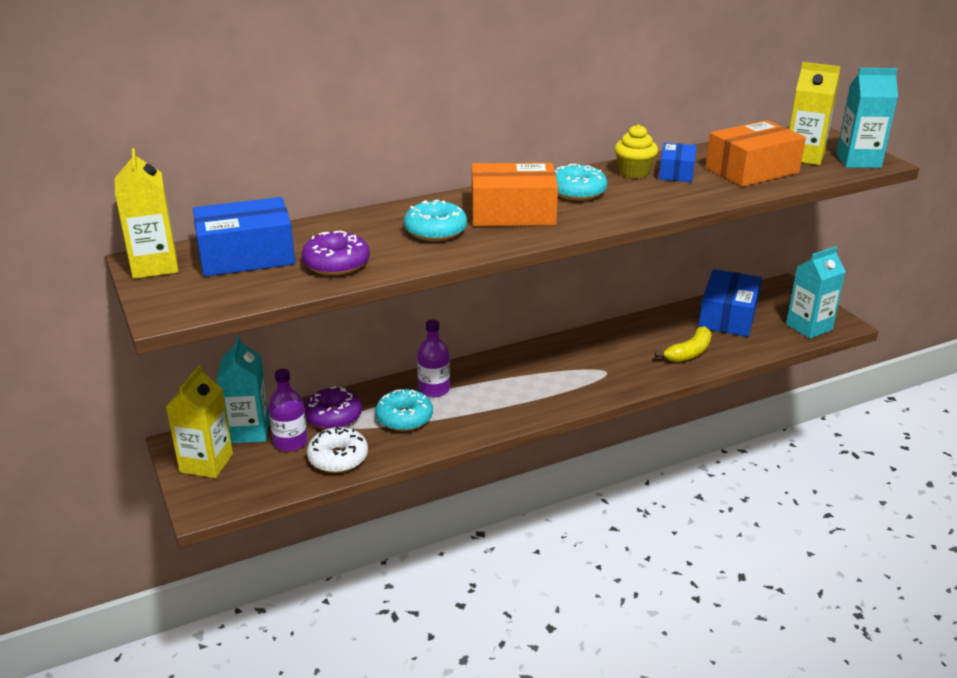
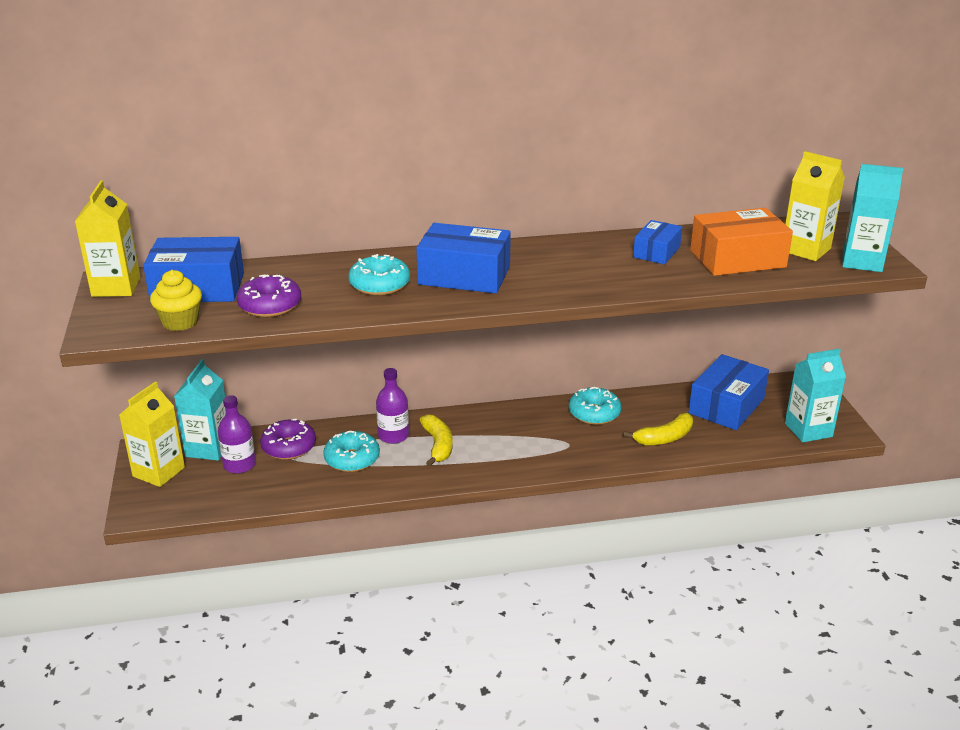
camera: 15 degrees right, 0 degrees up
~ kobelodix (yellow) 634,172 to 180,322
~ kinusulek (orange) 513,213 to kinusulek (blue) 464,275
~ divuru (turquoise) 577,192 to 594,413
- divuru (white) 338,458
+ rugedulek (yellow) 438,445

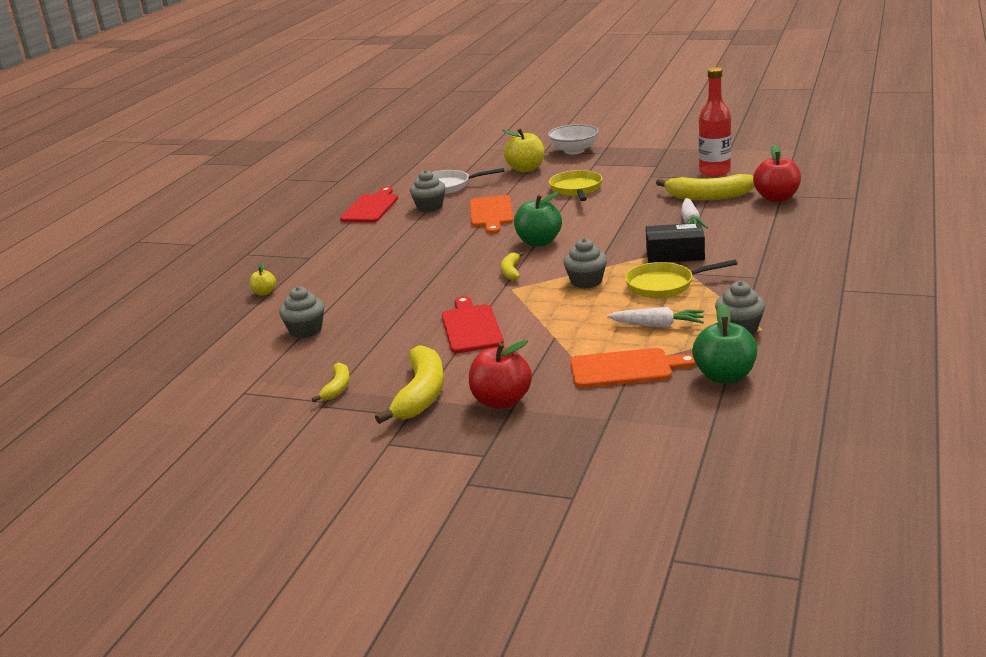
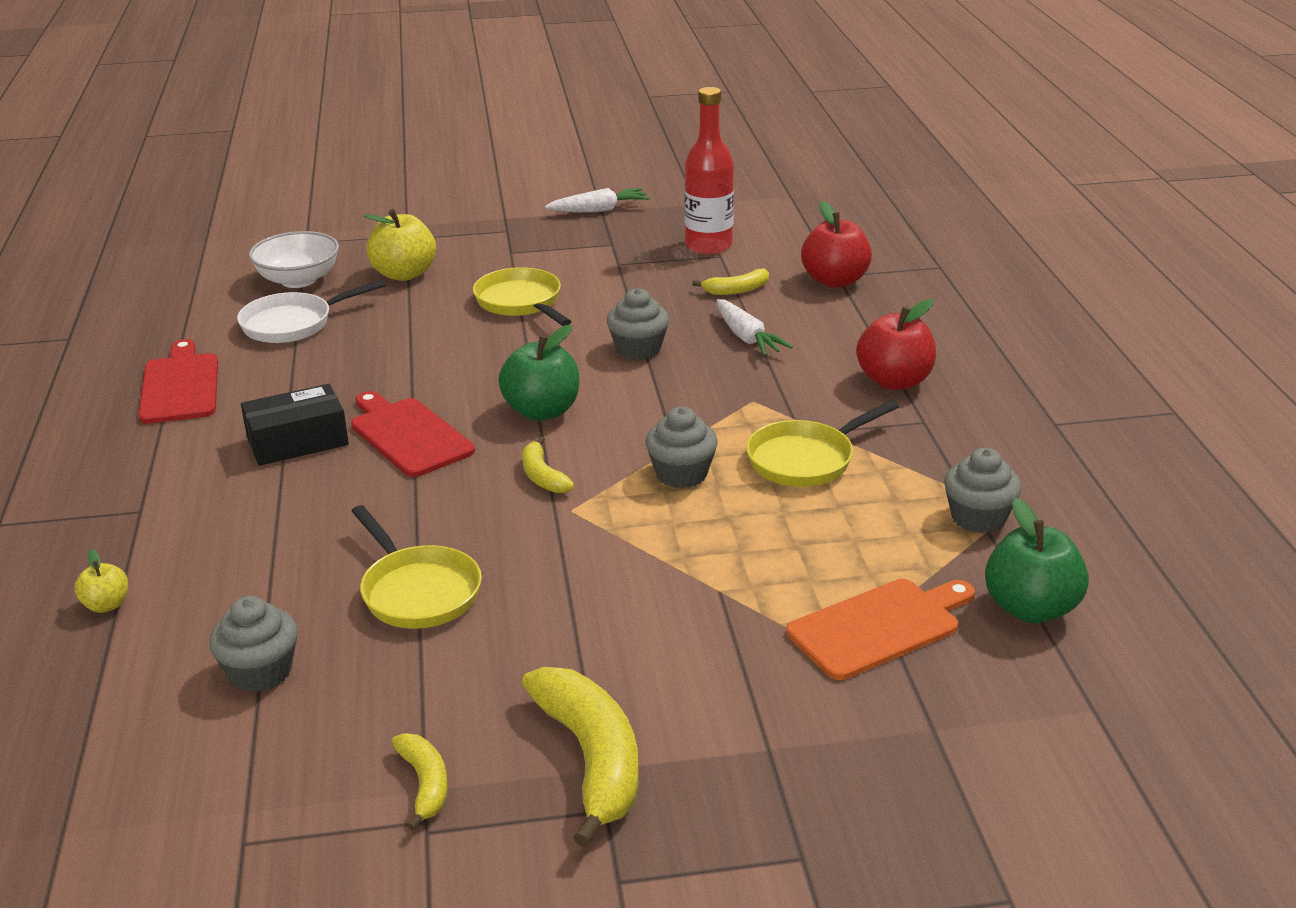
camera: 30 degrees left, 5 degrees up
~ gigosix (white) 574,151 to 298,280
~ kobelodix (grey) 429,207 to 638,349
~ rugedulek (yellow) 708,196 = 736,290 x0.52
- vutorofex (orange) 491,213
~ kinusulek (black) 675,254 to 297,441
~ vutorofex (red) 471,327 to 408,435
~ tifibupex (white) 657,325 to 599,210
~ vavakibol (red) 501,401 to 894,381
+ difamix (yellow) 418,591

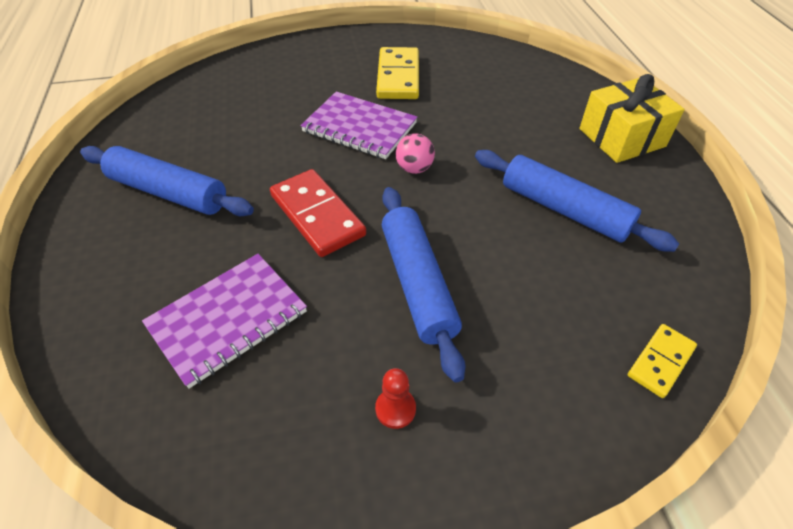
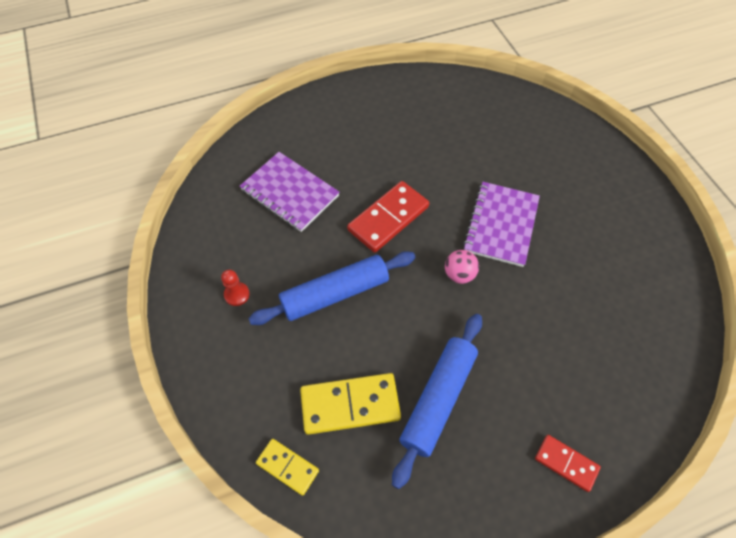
camera: 80 degrees right, 10 degrees up
~ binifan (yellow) 398,77 to 350,404
~ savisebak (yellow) 622,138 to binifan (red) 566,463
- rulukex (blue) 168,192

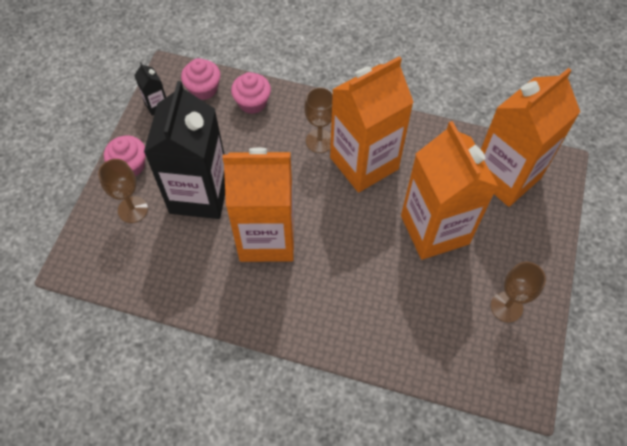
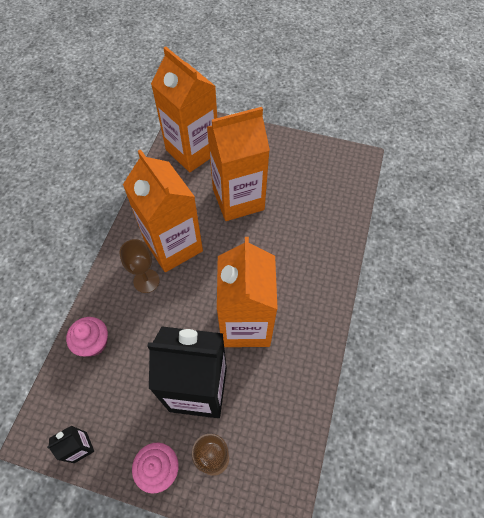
camera: 90 degrees left, 0 degrees up
- kobelodix (pink) 203,89
- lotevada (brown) 506,307

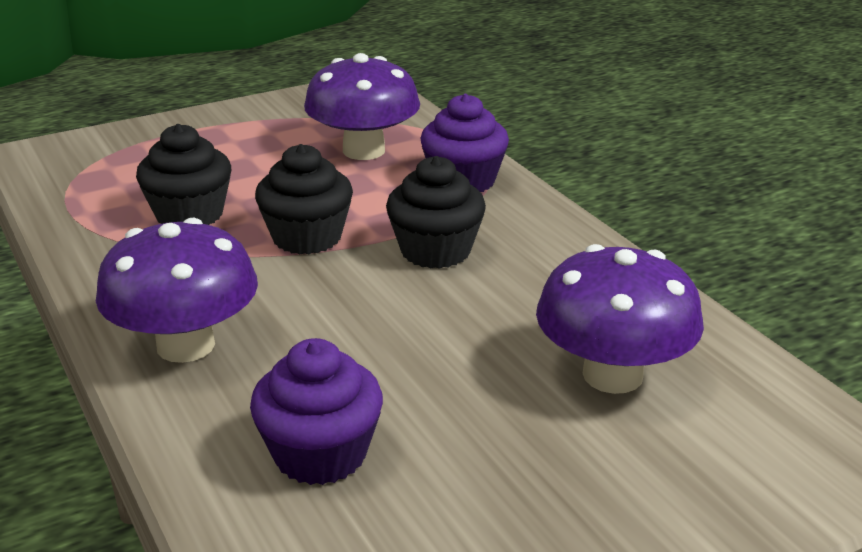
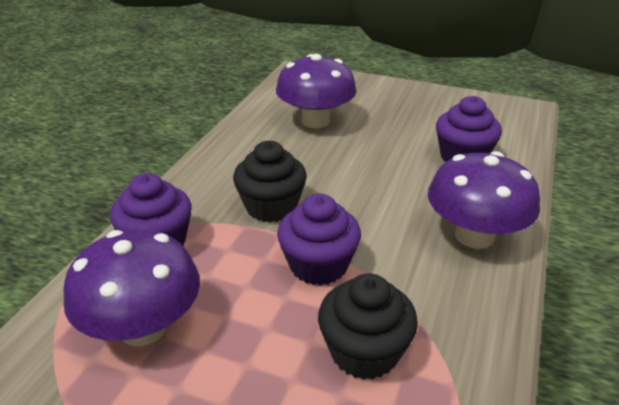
camera: 130 degrees left, 5 degrees up
~ kobelodix (black) 307,237 to kobelodix (purple) 318,265

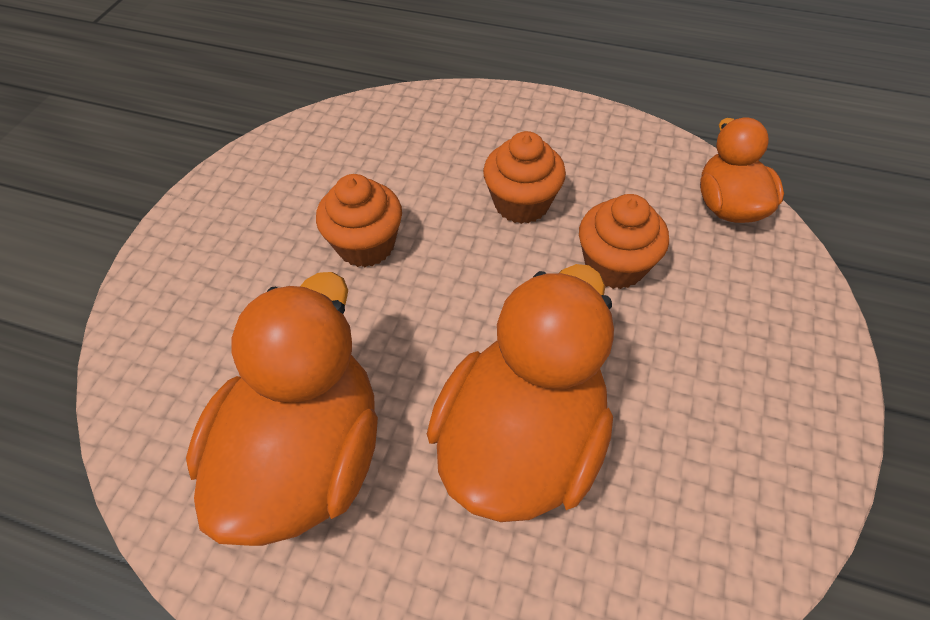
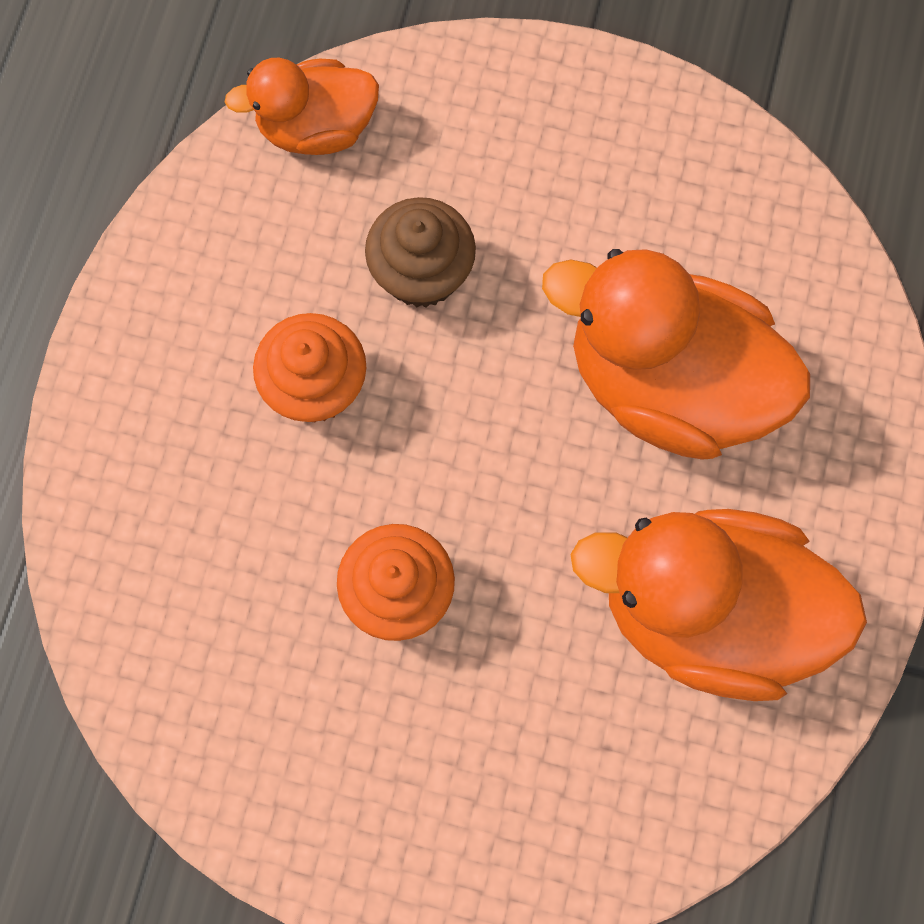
camera: 95 degrees left, 20 degrees up
~ kobelodix (orange) 614,265 to kobelodix (brown) 422,273

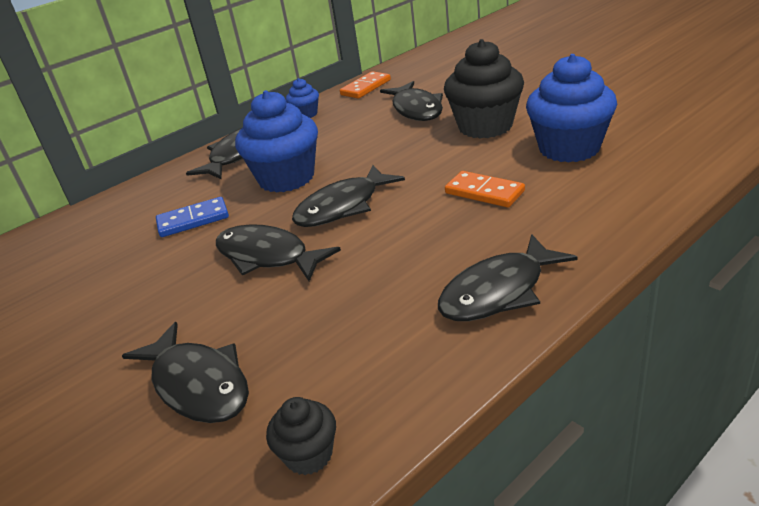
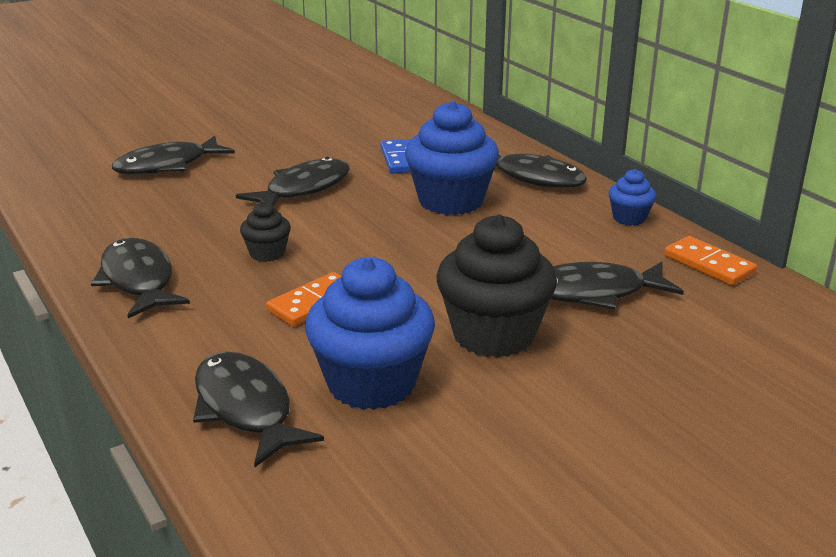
camera: 95 degrees right, 5 degrees down
~ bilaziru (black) 343,206 to 246,408
~ kobelodix (black) 309,455 to 267,253

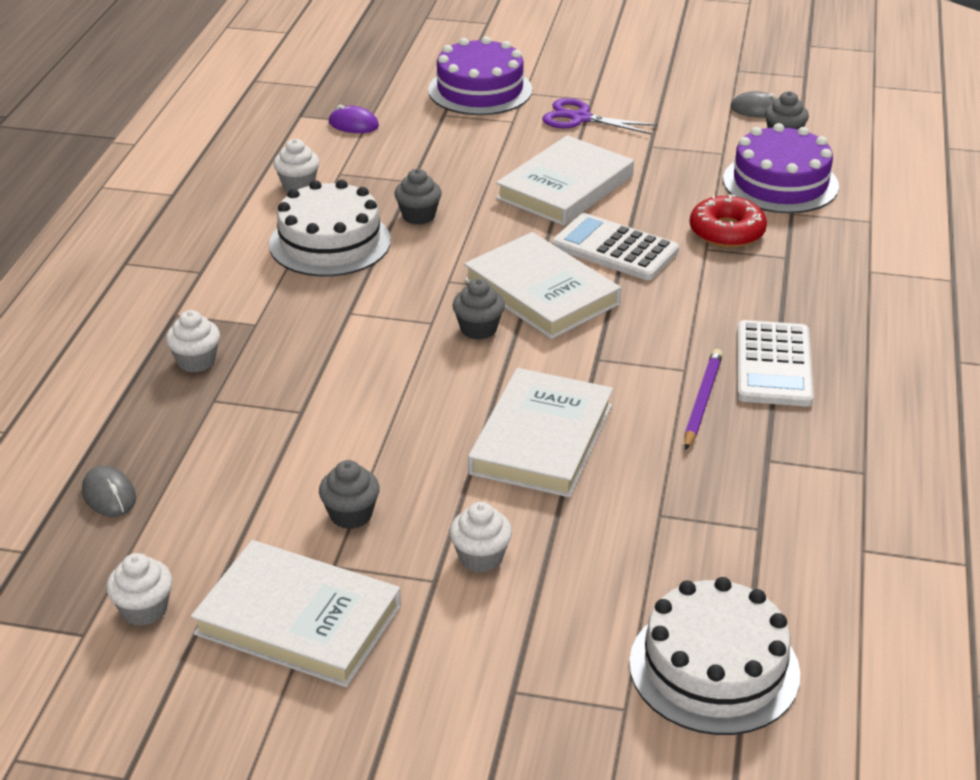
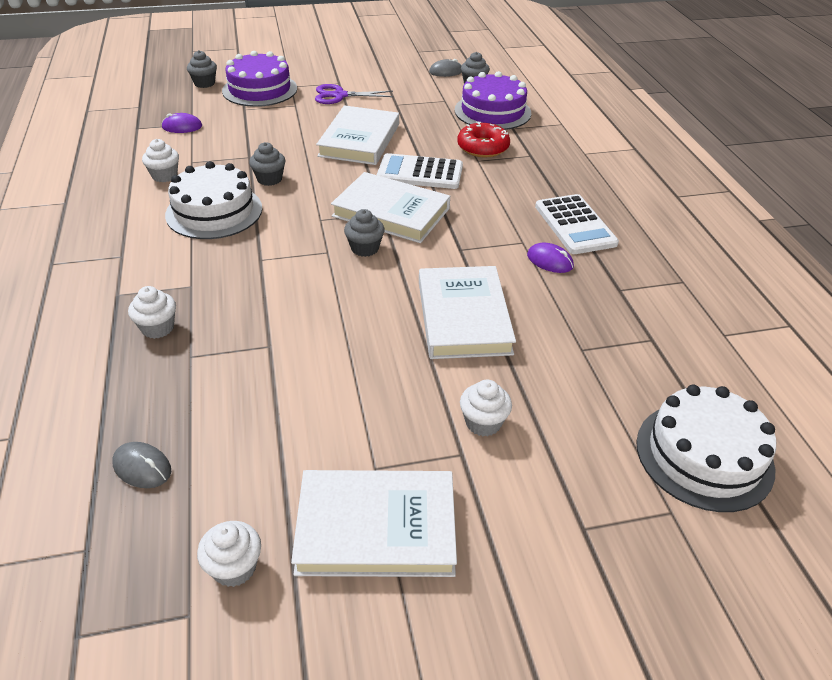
camera: 25 degrees left, 5 degrees up
~ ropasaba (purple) 702,401 to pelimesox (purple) 550,261
~ kobelodix (grey) 351,515 to 204,83

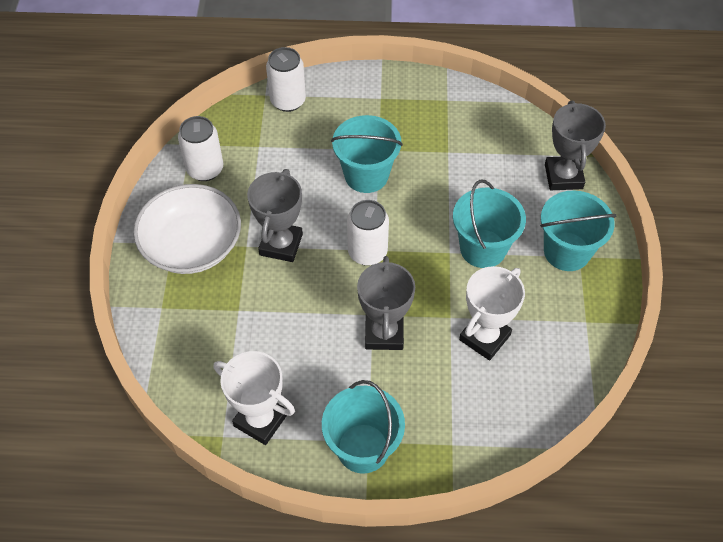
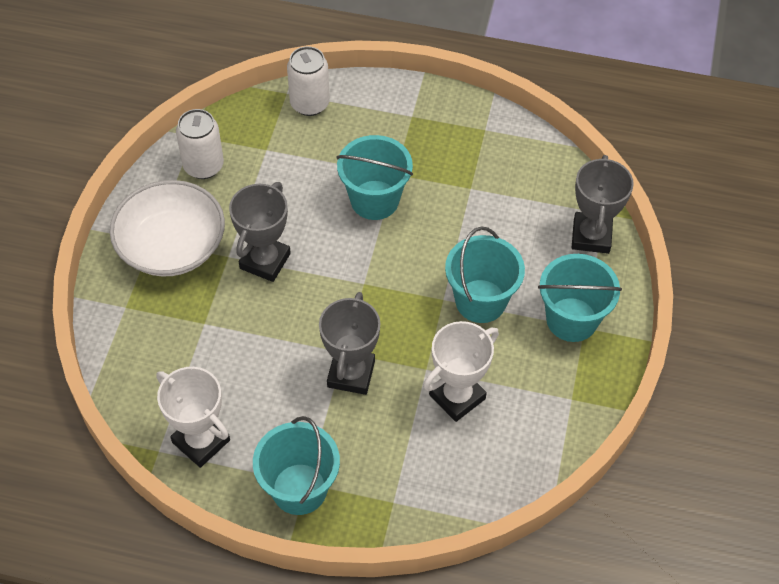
camera: 10 degrees right, 0 degrees up
- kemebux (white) 367,252

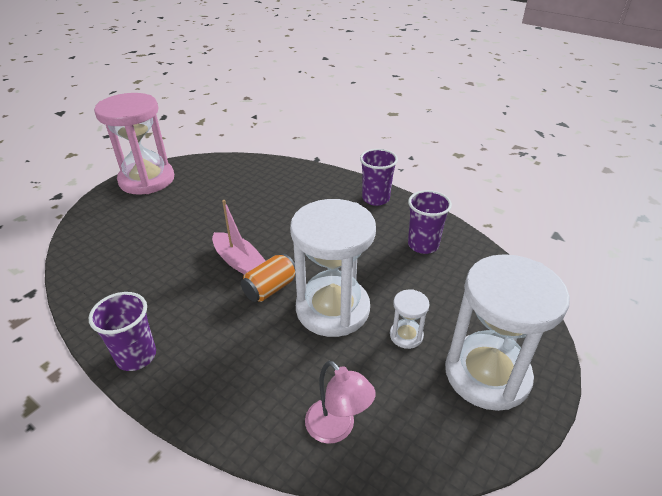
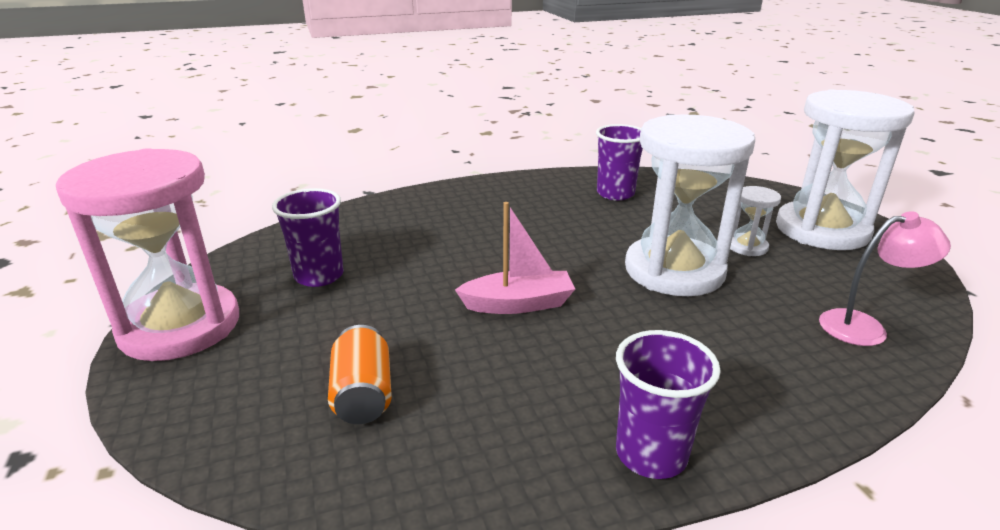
camera: 55 degrees left, 10 degrees down
~ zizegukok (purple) 375,199 to 319,276
~ kemebux (orange) 270,288 to 363,395

